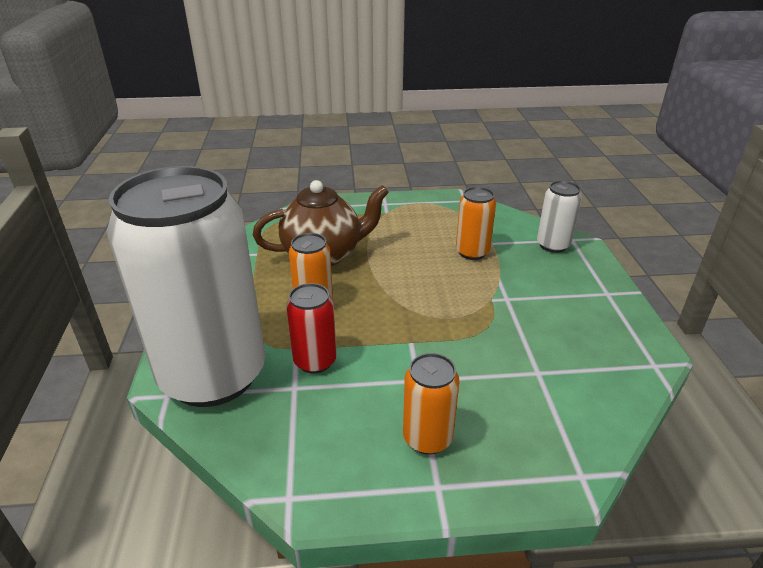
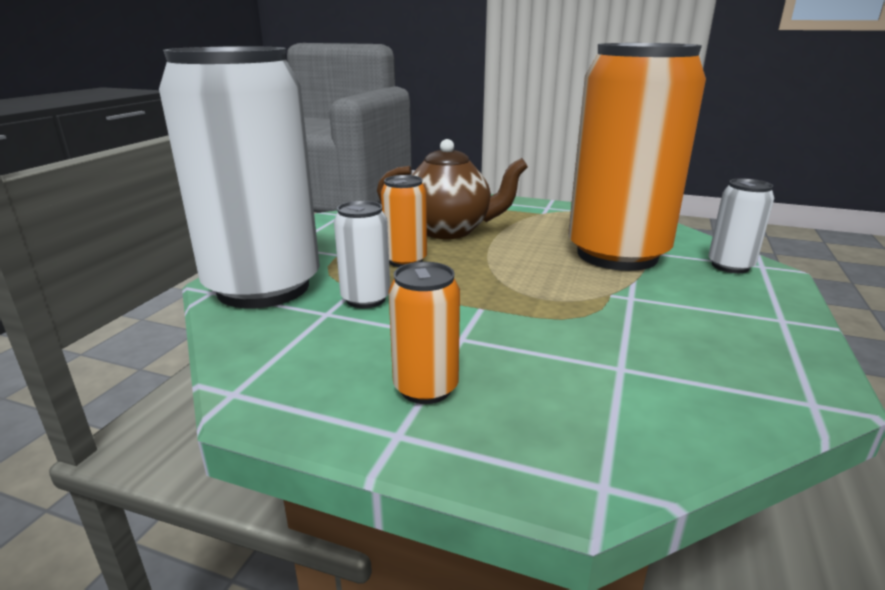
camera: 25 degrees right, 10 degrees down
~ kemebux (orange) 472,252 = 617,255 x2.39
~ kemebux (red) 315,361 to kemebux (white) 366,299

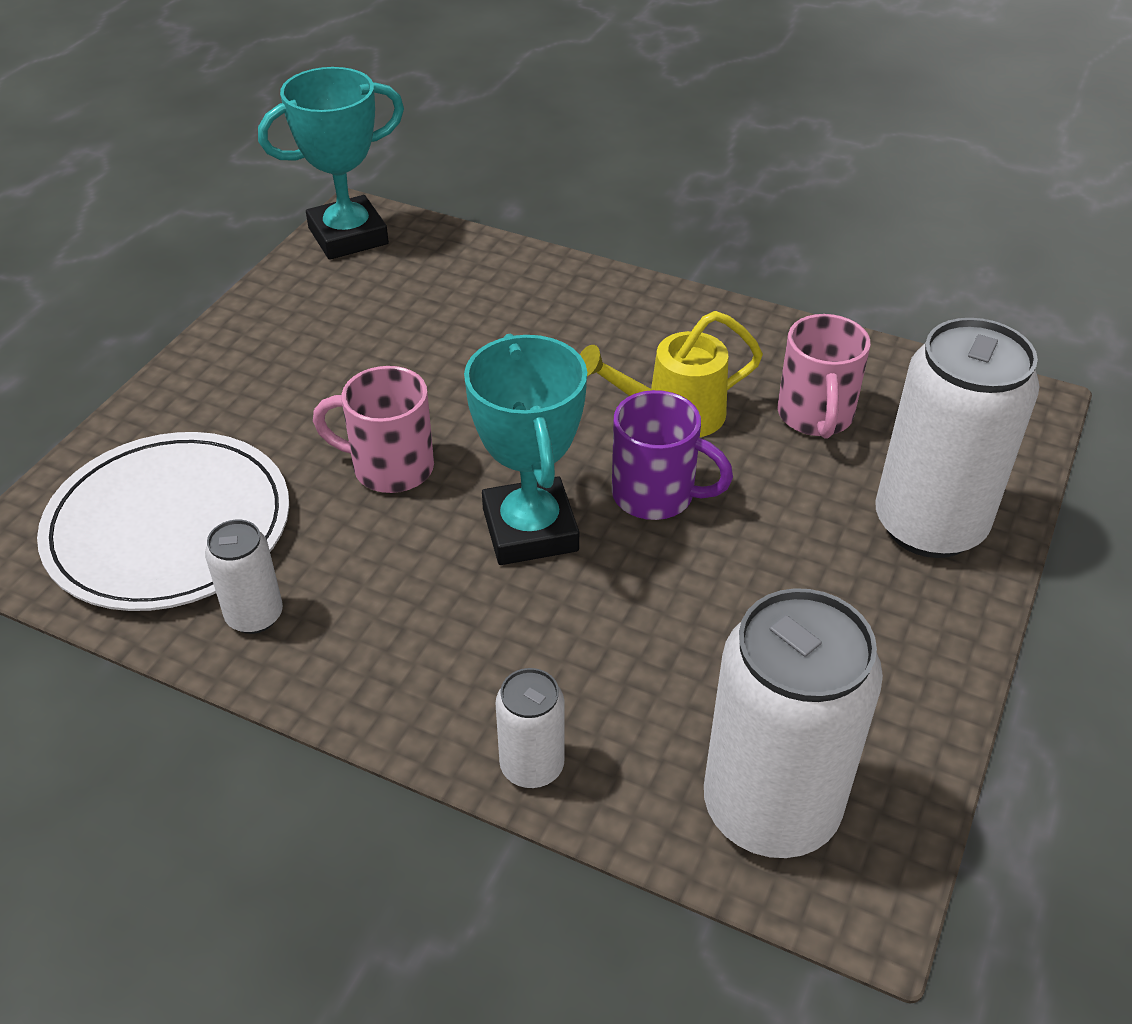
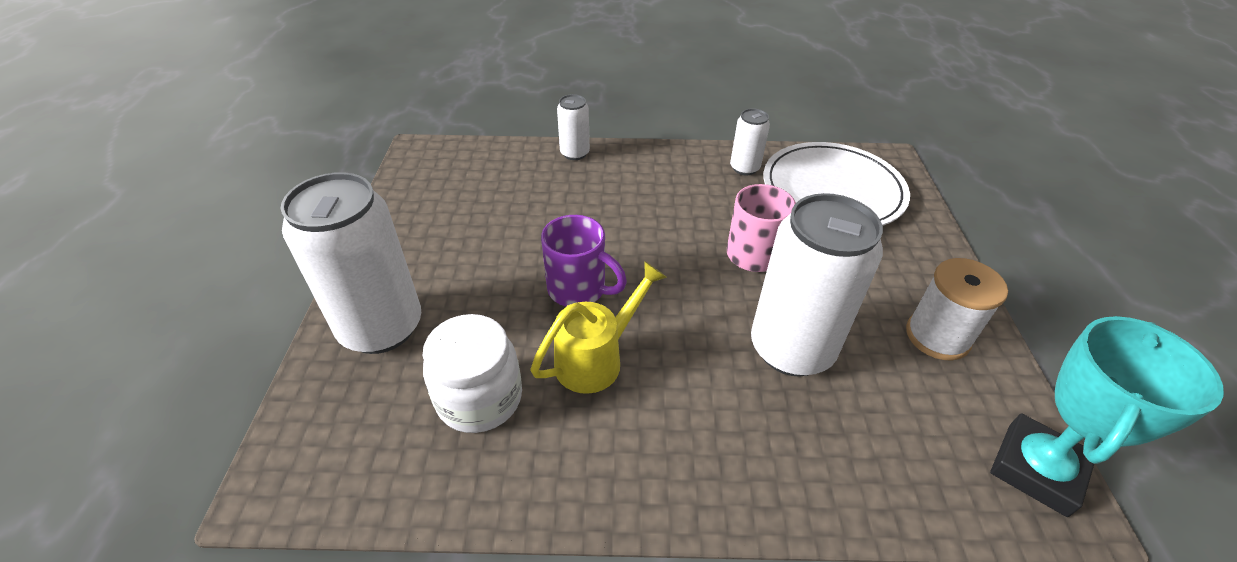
camera: 155 degrees right, 0 degrees up
~ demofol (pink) 815,416 to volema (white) 479,398
- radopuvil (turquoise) 530,530
~ demofol (purple) 656,495 = 578,289 150 degrees counterclockwise
~ kemebux (white) 770,808 to 791,348
+ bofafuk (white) 937,336

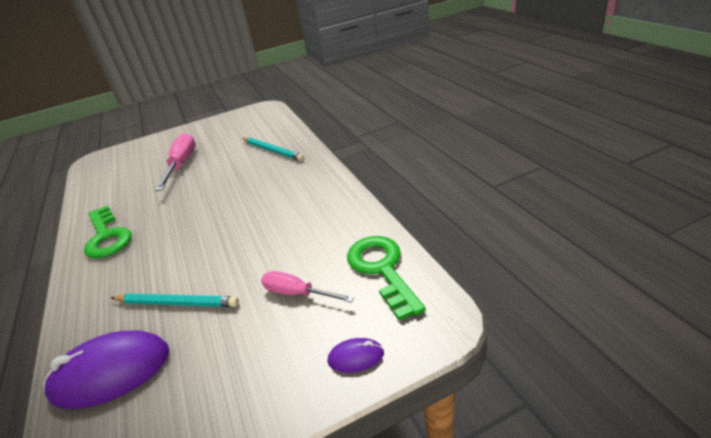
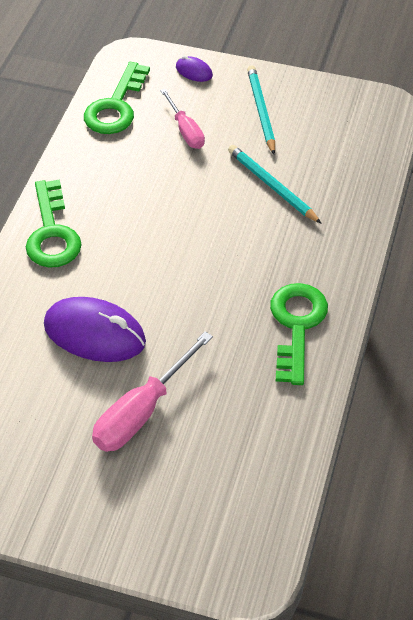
camera: 145 degrees left, 15 degrees up
~ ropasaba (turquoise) 272,150 to 261,111
~ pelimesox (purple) 111,373 to 94,334
+ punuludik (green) 52,233

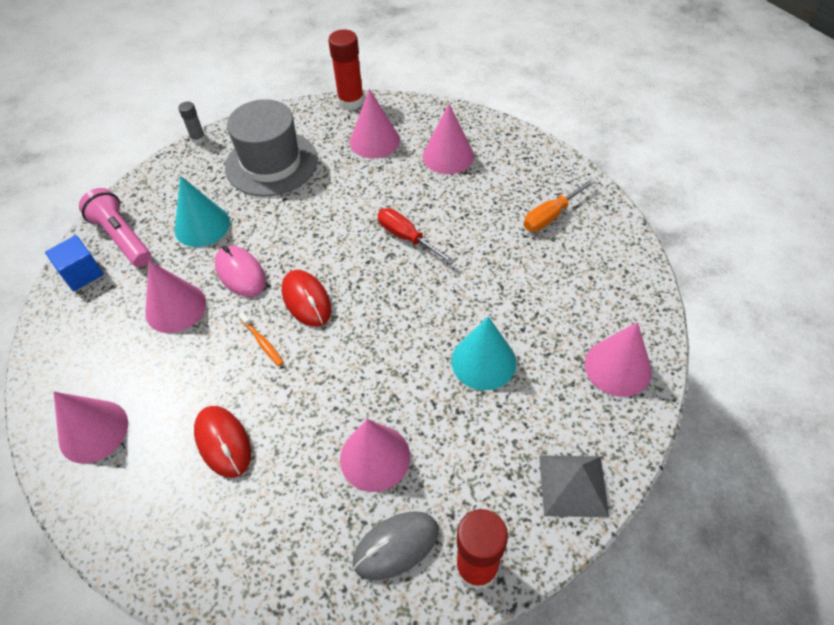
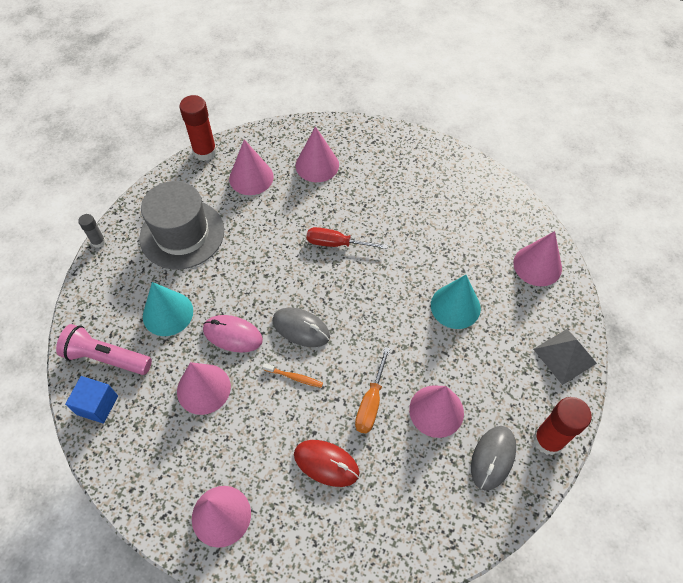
camera: 35 degrees left, 5 degrees up
~ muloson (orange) 551,216 to 371,402
~ pelimesox (red) 306,300 to pelimesox (grey) 301,328

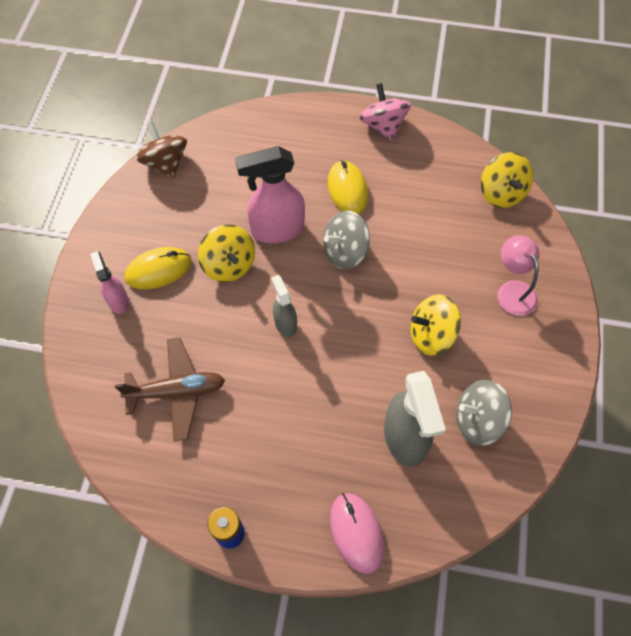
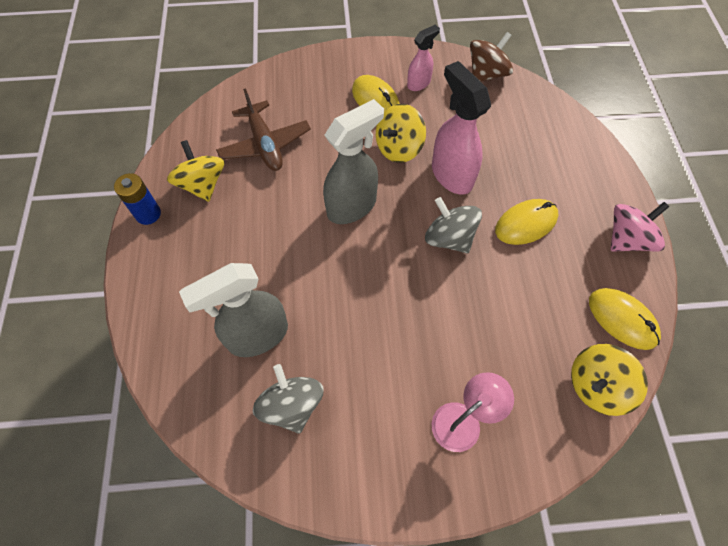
camera: 75 degrees right, 0 degrees up
~ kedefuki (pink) 118,301 to 419,83
~ kedefuki (grey) 285,323 = 352,206 x1.79
~ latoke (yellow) 431,335 to 202,184
- pelimesox (pink) 356,533
+ pelimesox (yellow) 622,319

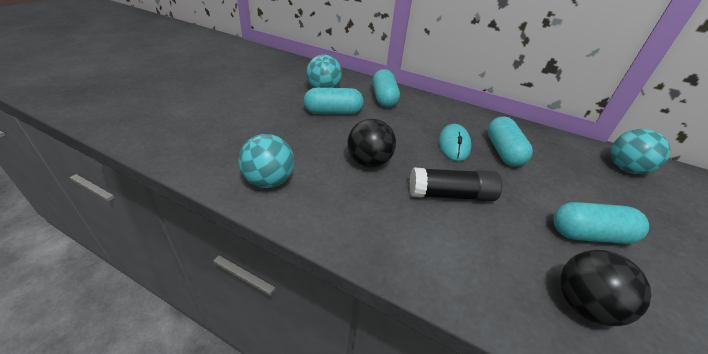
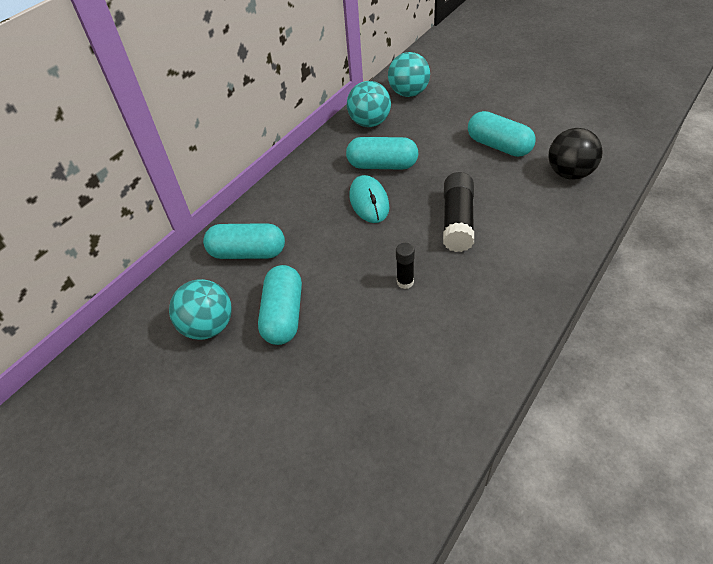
camera: 75 degrees left, 10 degrees up
~ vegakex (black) 369,162 to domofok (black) 405,282
~ pelimesox (turquoise) 454,145 = 369,201 60 degrees clockwise
~ vegakex (turquoise) 269,181 to 370,123
~ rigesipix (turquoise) 590,235 = 498,146 60 degrees counterclockwise

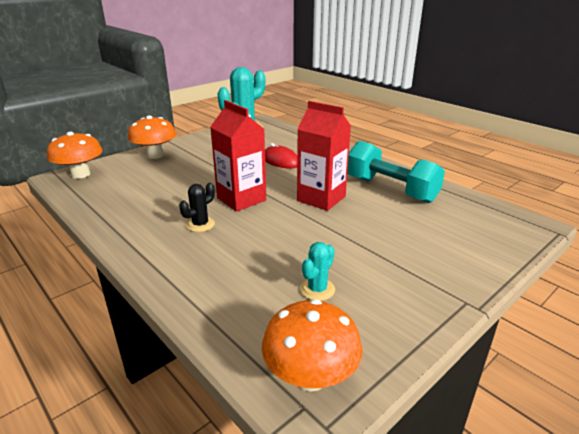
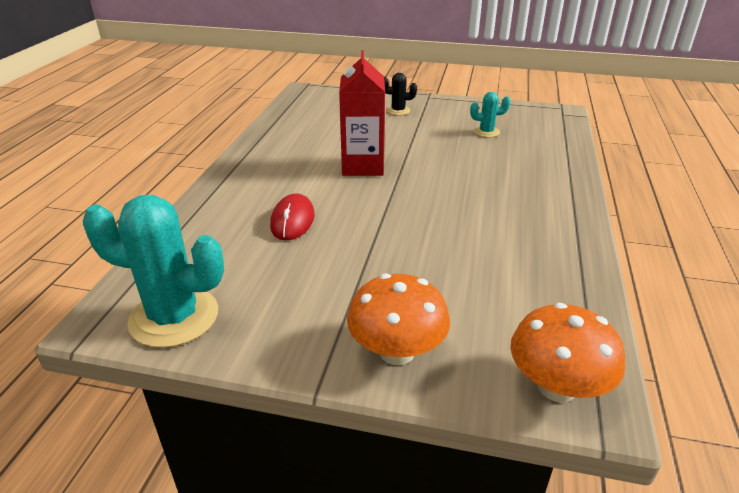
camera: 125 degrees left, 5 degrees up
- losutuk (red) 241,199
- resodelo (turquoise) 390,189
~ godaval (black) 200,224 to 398,111
- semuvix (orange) 310,376

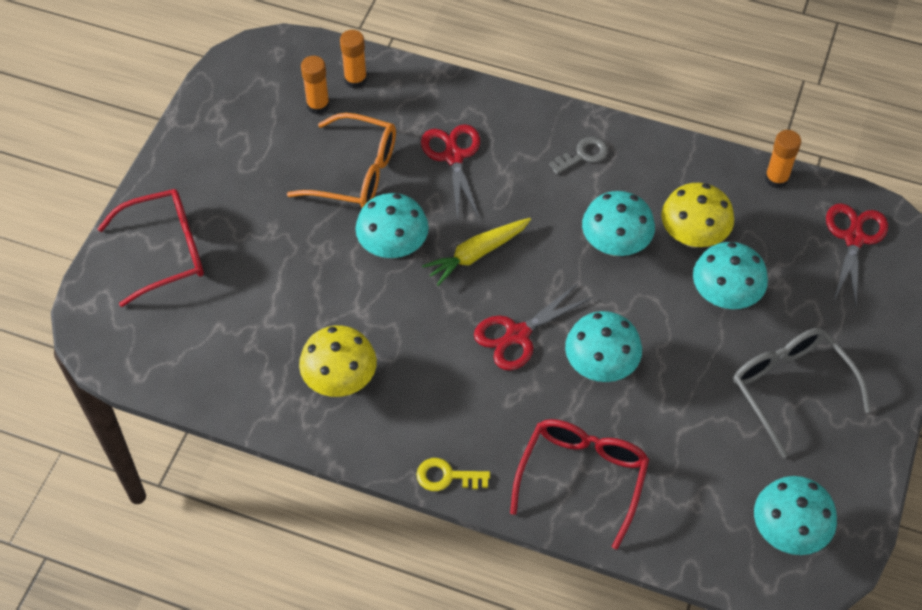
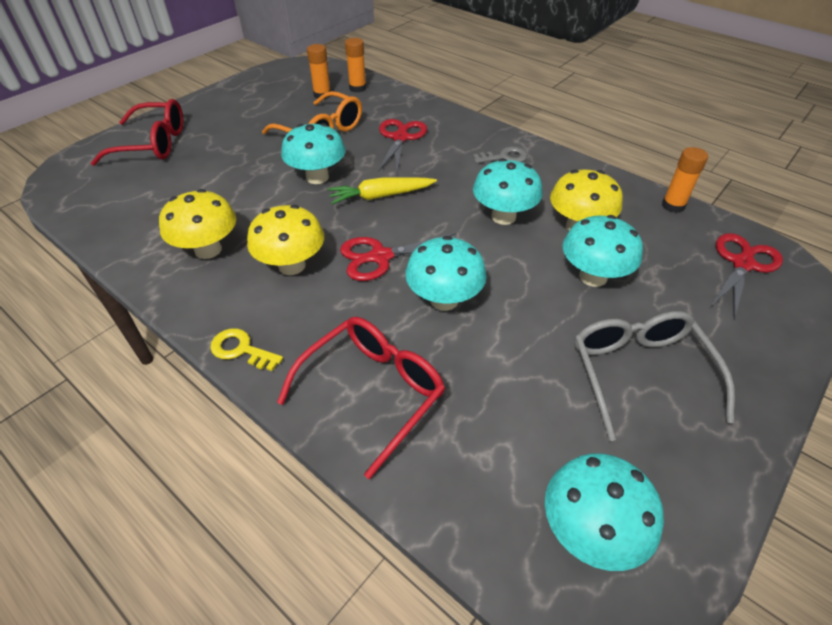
camera: 20 degrees right, 10 degrees down
+ semuvix (yellow) 292,265

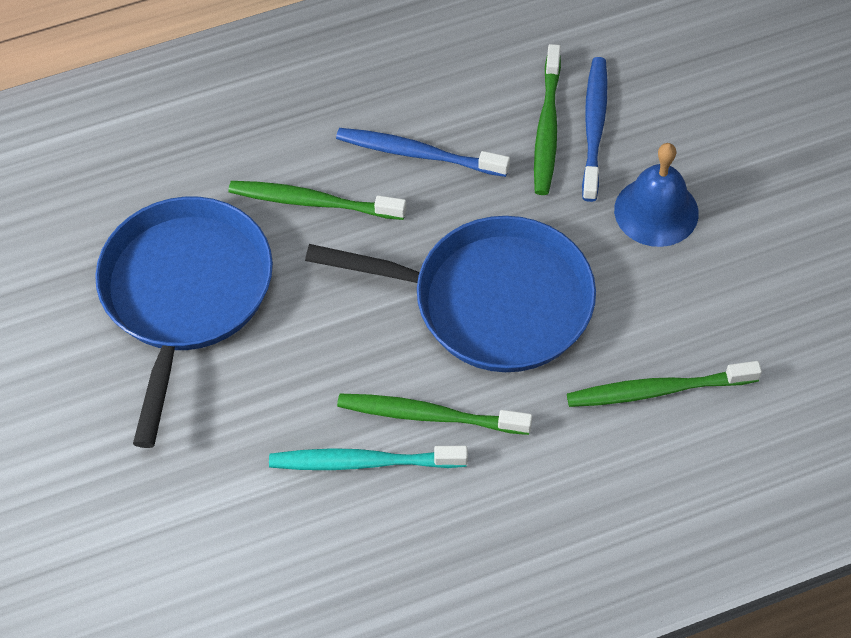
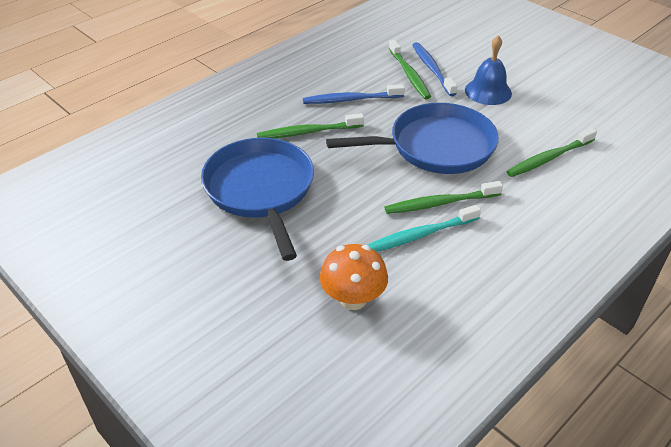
camera: 25 degrees left, 15 degrees down
+ semuvix (orange) 353,299

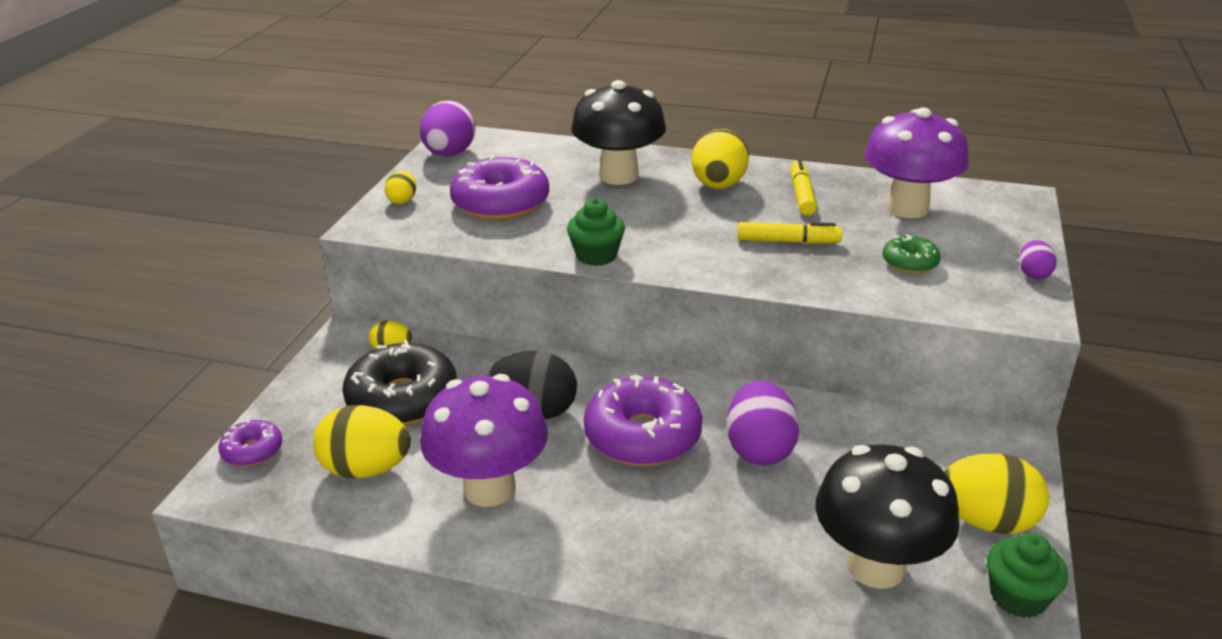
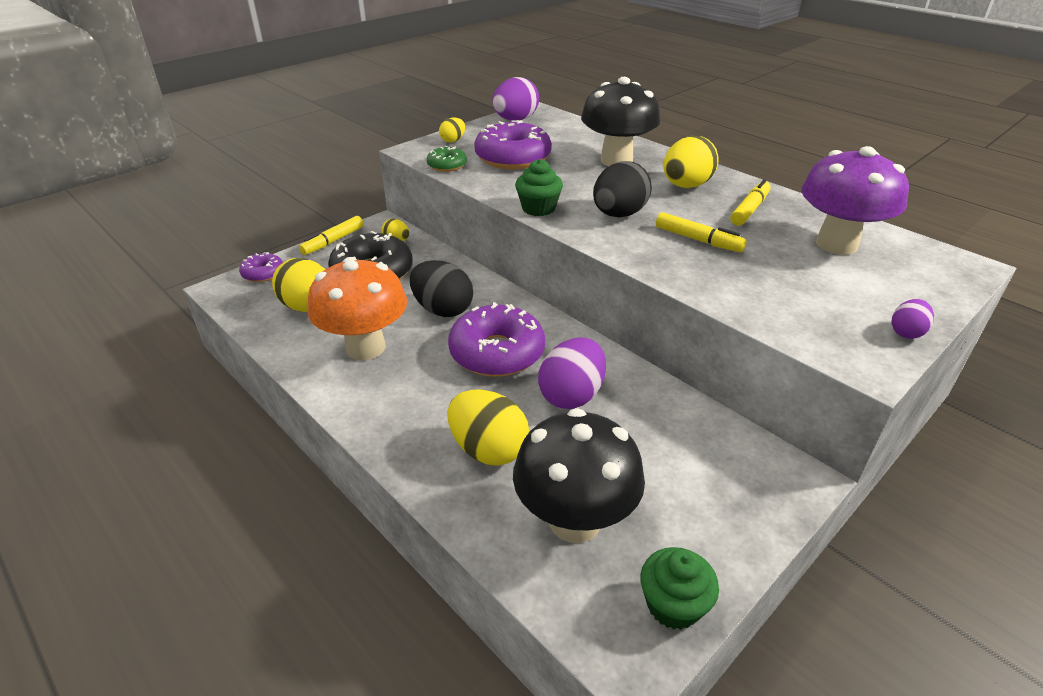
camera: 30 degrees right, 5 degrees up
~ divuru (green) 909,263 to 447,165
~ semuvix (purple) 489,488 to semuvix (orange) 365,347
~ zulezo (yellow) 986,521 to 488,449
+ zulezo (black) 619,214
+ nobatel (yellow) 333,241

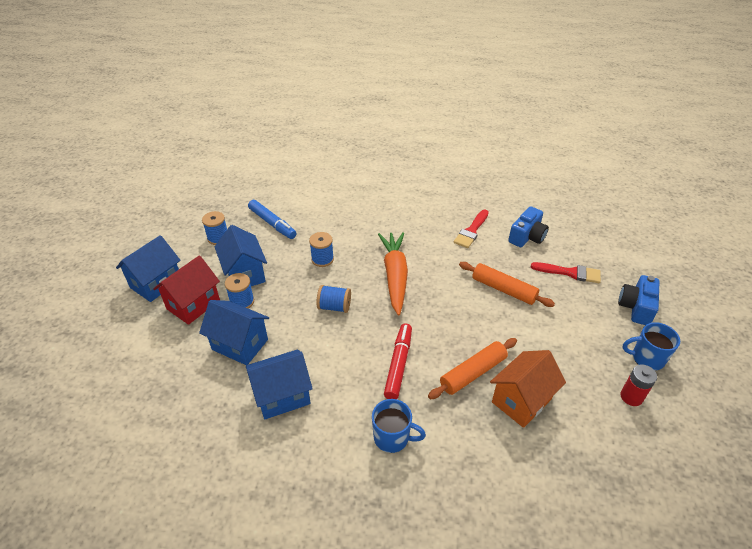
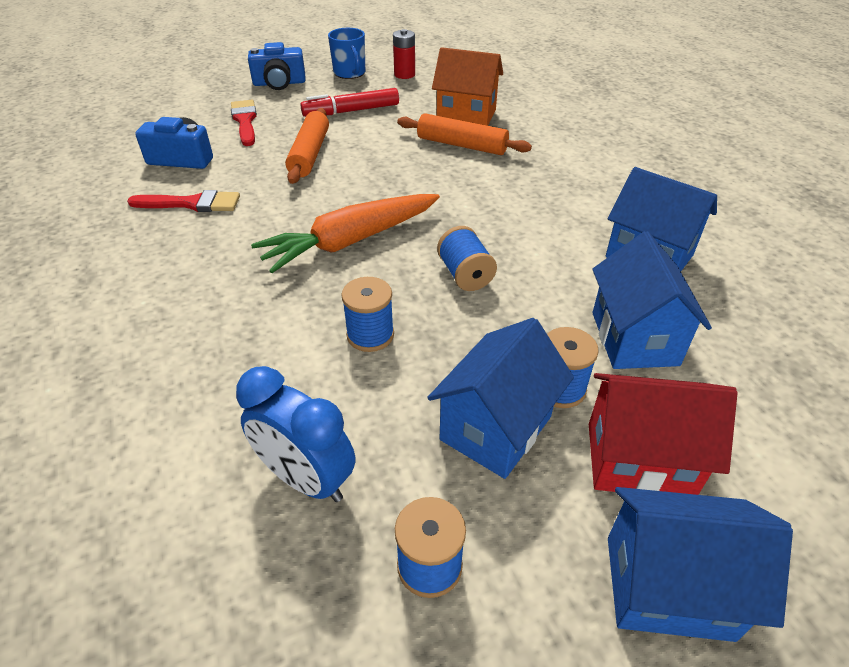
camera: 120 degrees left, 0 degrees up
~ nobatel (blue) 272,223 to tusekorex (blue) 306,478
~ nobatel (red) 398,364 to 351,111
- demofol (blue) 392,438

